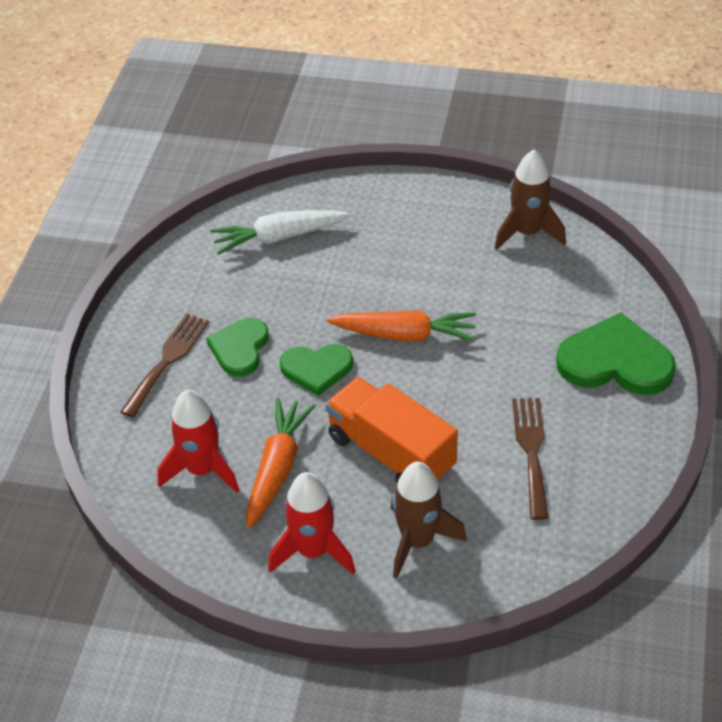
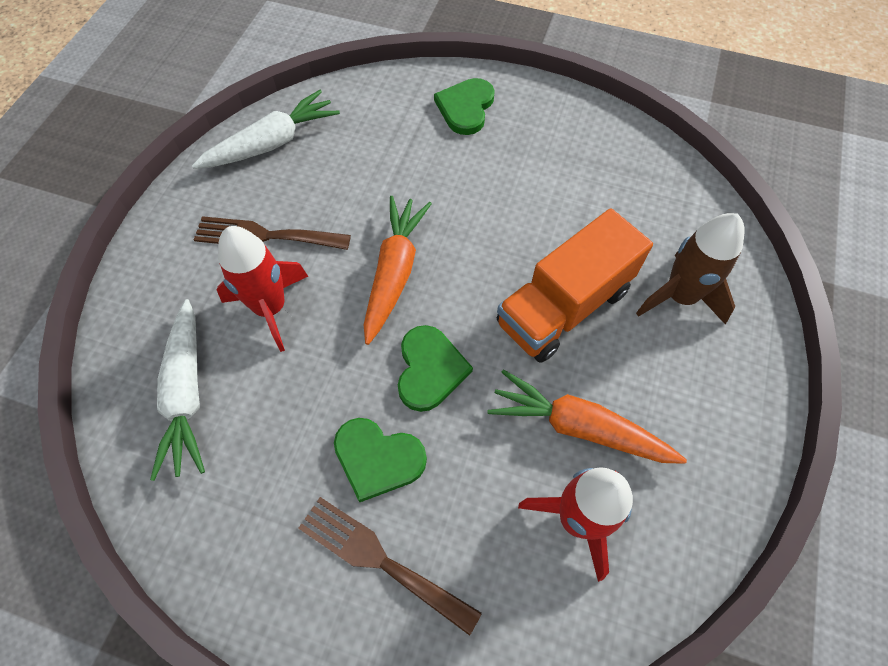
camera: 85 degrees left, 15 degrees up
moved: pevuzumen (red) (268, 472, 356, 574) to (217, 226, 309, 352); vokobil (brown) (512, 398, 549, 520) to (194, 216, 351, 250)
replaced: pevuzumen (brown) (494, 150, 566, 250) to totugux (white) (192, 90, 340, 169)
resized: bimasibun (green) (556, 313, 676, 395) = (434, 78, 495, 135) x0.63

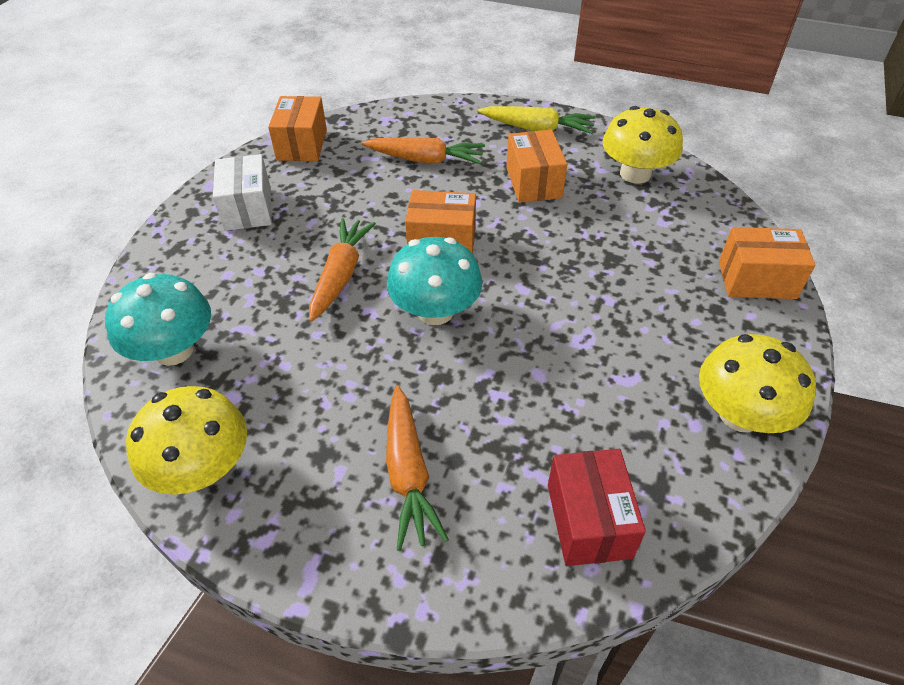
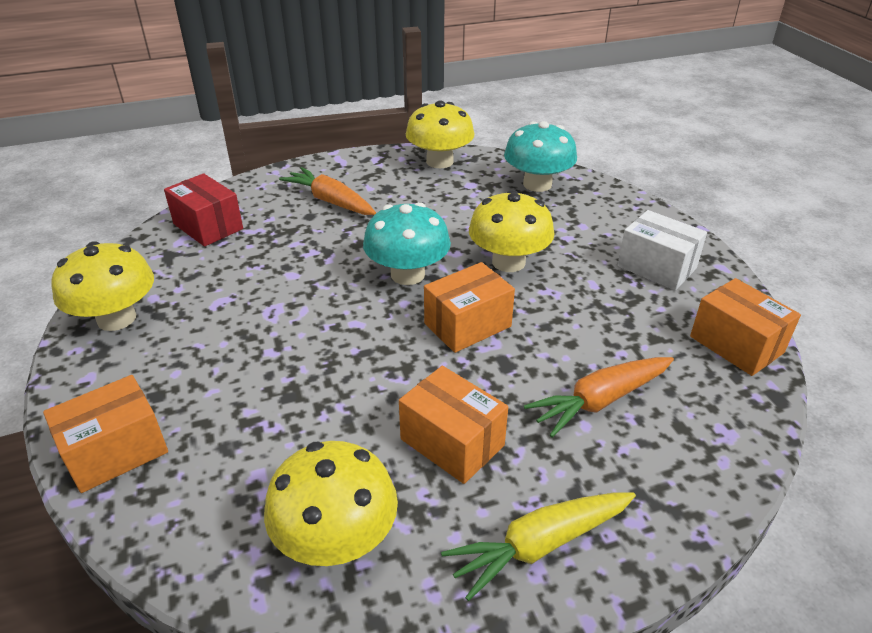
camera: 140 degrees right, 10 degrees down
replaced: totugux (orange) (309, 218, 376, 322) to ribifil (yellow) (469, 190, 554, 272)

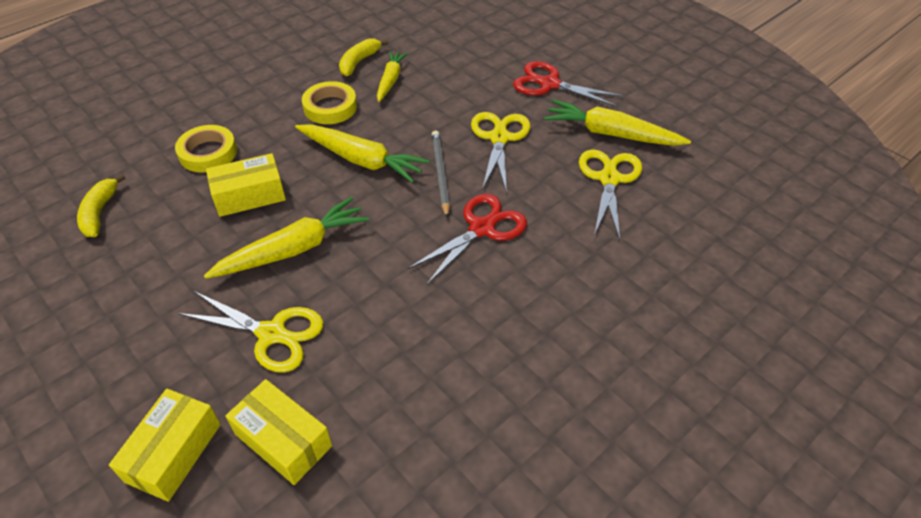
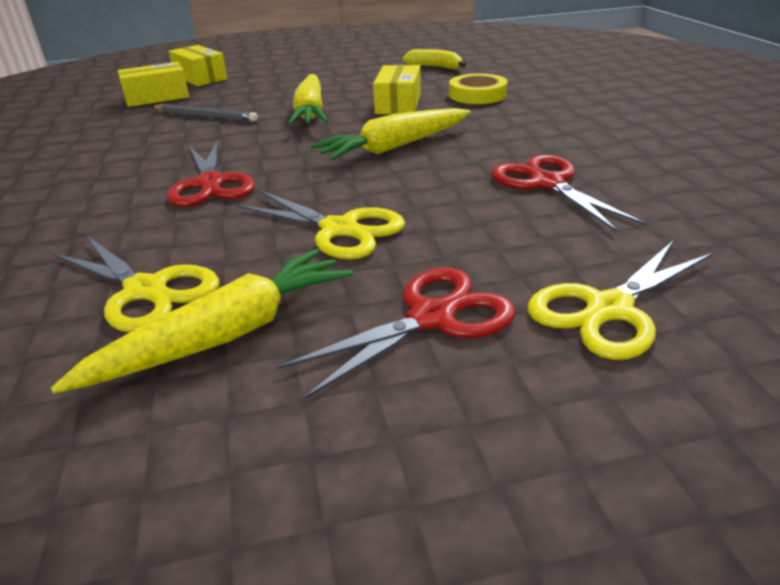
camera: 120 degrees right, 15 degrees down
removed: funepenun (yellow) (302, 81, 357, 124); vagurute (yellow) (339, 38, 389, 76)
moved: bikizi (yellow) (178, 291, 323, 372) to (528, 241, 713, 360); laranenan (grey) (432, 130, 450, 218) to (151, 104, 258, 121)
replaced: totugux (yellow) (377, 51, 408, 102) to bikizi (red) (491, 155, 647, 232)

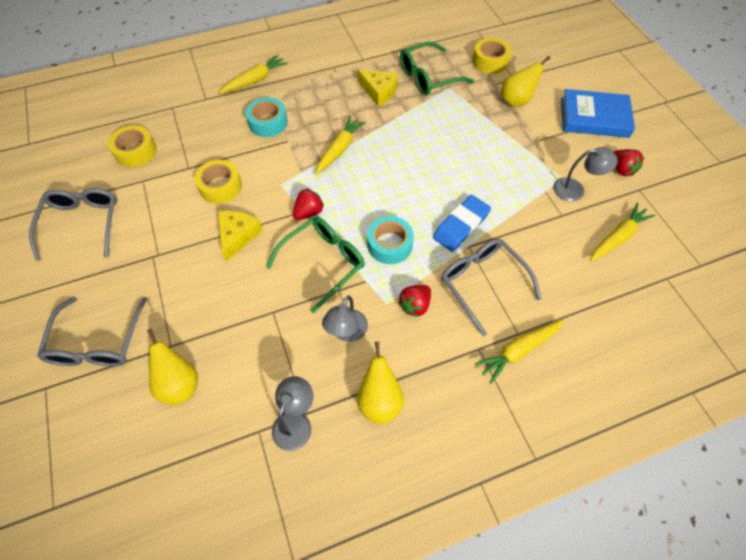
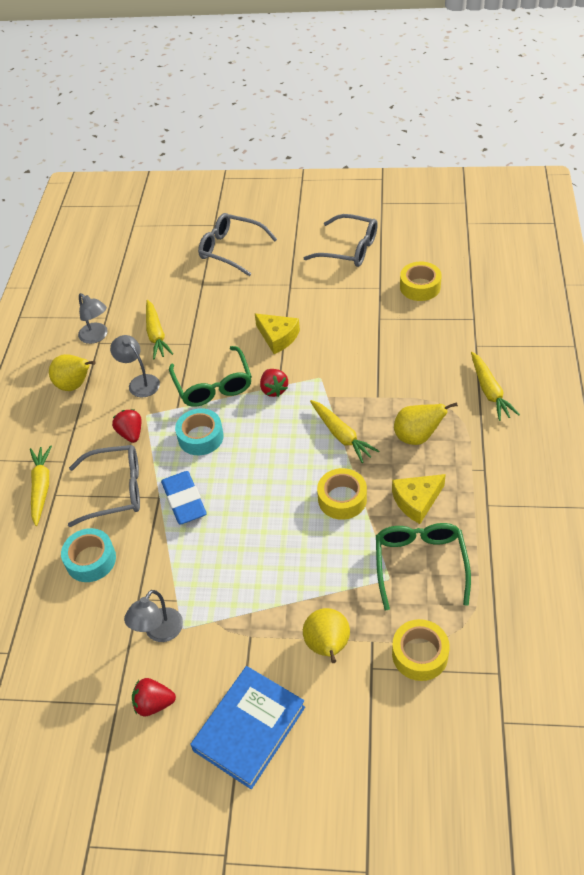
camera: 120 degrees right, 10 degrees down
moved: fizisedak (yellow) (147, 329, 198, 406) to (394, 402, 458, 445); funepenun (yellow) (195, 160, 242, 204) to (317, 468, 367, 520); funepenun (turquoise) (246, 97, 288, 137) to (61, 528, 116, 582); totugux (yellow) (590, 203, 655, 261) to (146, 300, 173, 359)

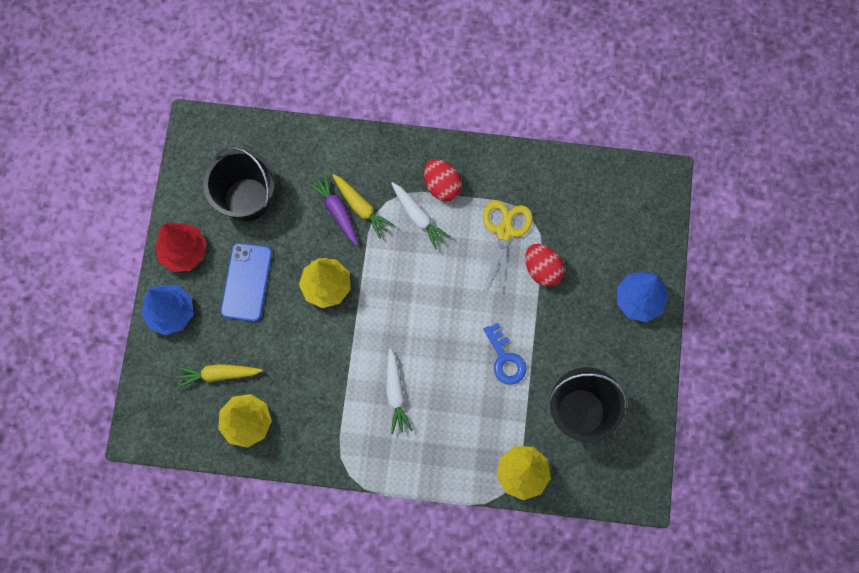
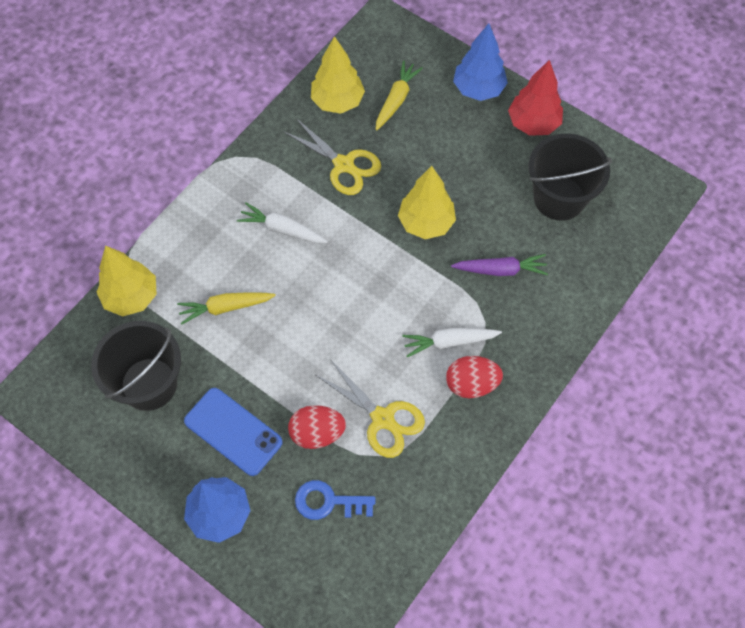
camera: 120 degrees right, 10 degrees down
added: bikizi (yellow) (283, 118, 381, 195)
moved: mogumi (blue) (221, 243, 272, 322) to (184, 388, 283, 476); totugux (yellow) (332, 174, 395, 239) to (177, 292, 276, 325); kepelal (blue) (483, 323, 527, 384) to (295, 480, 375, 520)

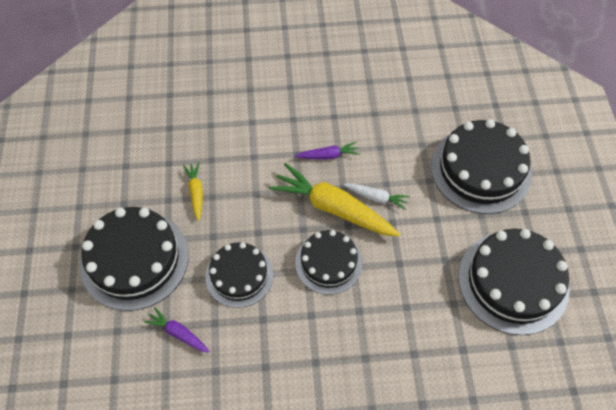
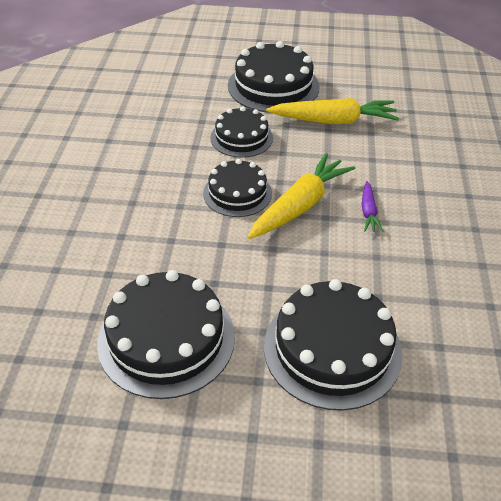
camera: 100 degrees right, 15 degrees down
removed: totugux (purple) (144, 307, 210, 353); totugux (white) (344, 183, 410, 210)
resized: totugux (yellow) (183, 162, 203, 221) = (266, 98, 399, 124) x2.04

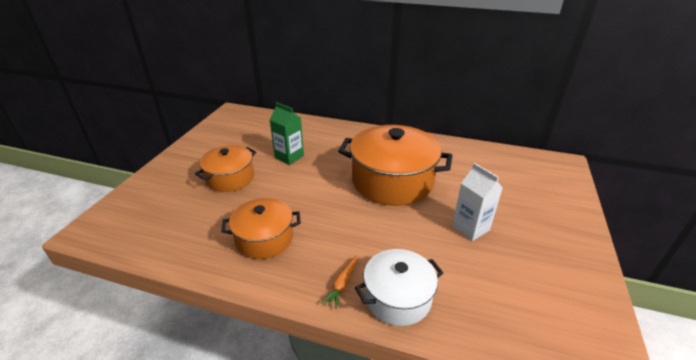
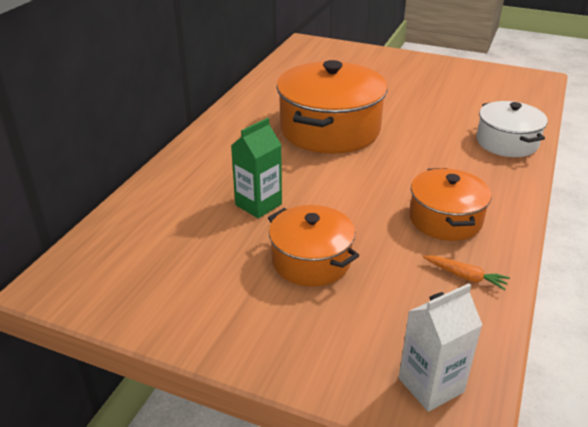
camera: 85 degrees left, 0 degrees up
moved: totugux (orange) (321, 255, 357, 309) to (423, 256, 510, 290); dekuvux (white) (452, 163, 503, 241) to (399, 283, 482, 412)

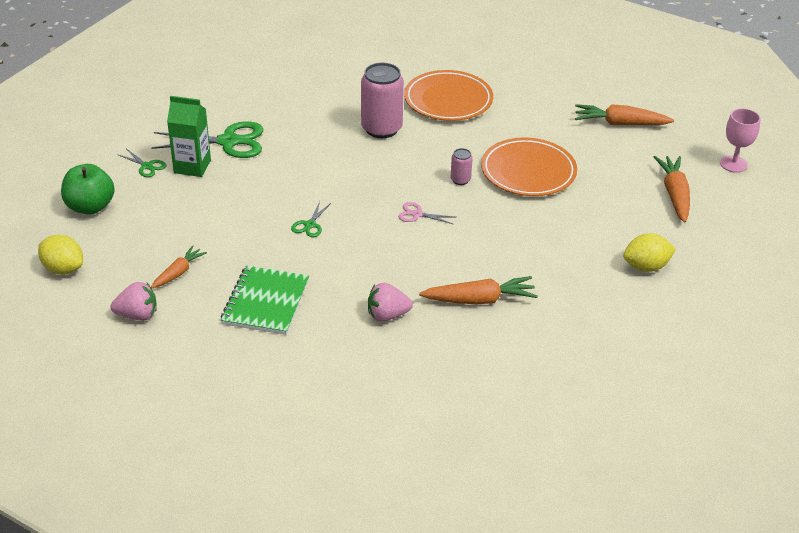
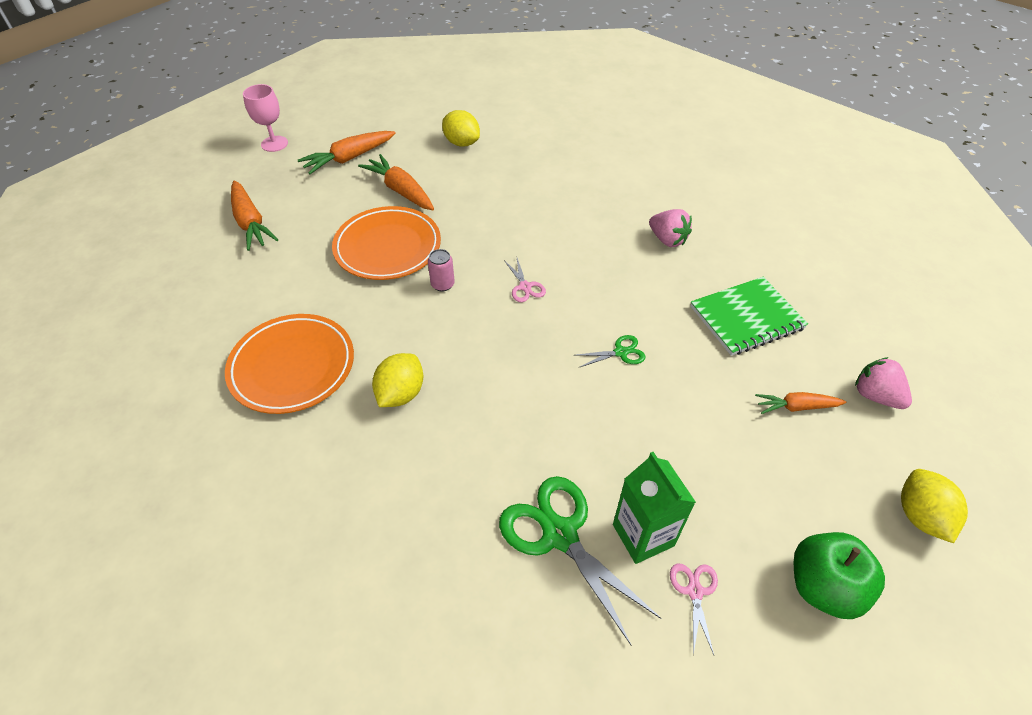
camera: 125 degrees left, 10 degrees up
moved: totugux (orange) (419, 276, 538, 305) to (358, 154, 434, 210)
replaced: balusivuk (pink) (361, 63, 404, 138) to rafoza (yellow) (372, 353, 423, 407)
recoloured: bikizi (green) (117, 149, 166, 177) to bikizi (pink) (670, 564, 718, 655)

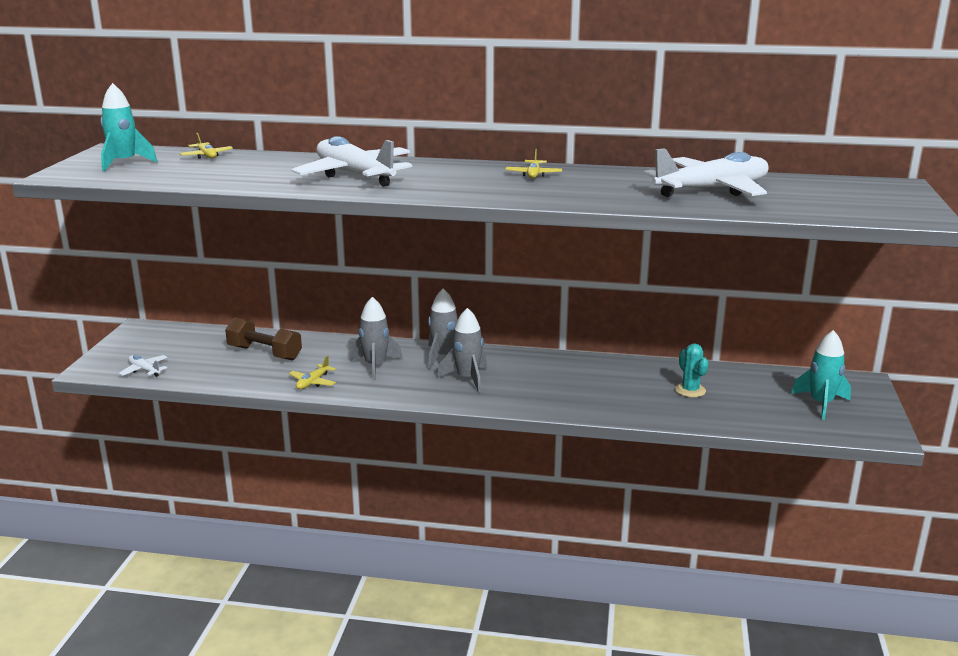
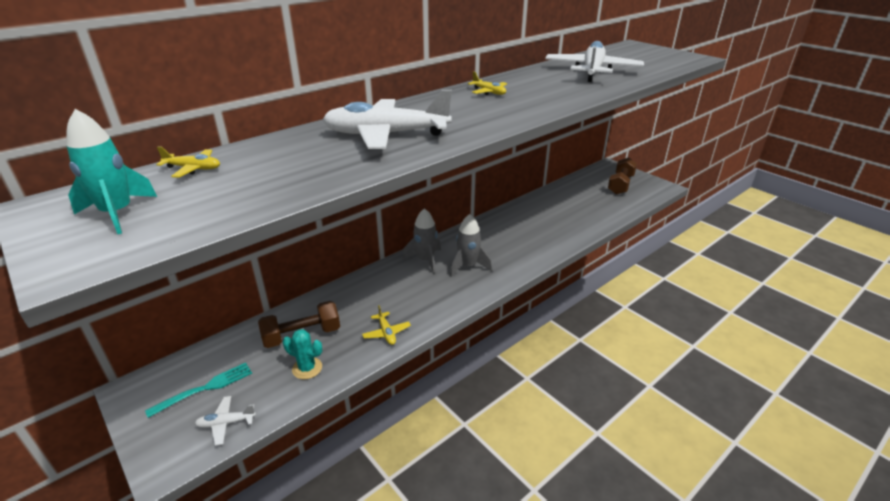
camera: 50 degrees left, 10 degrees up
removed: pevuzumen (grey) (350, 297, 403, 380)
added: vokobil (turquoise) (145, 363, 252, 418)
moved: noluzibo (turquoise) (675, 344, 708, 397) to (283, 329, 322, 379)
replaced: pevuzumen (turquoise) (791, 330, 851, 420) to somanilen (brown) (608, 157, 637, 195)

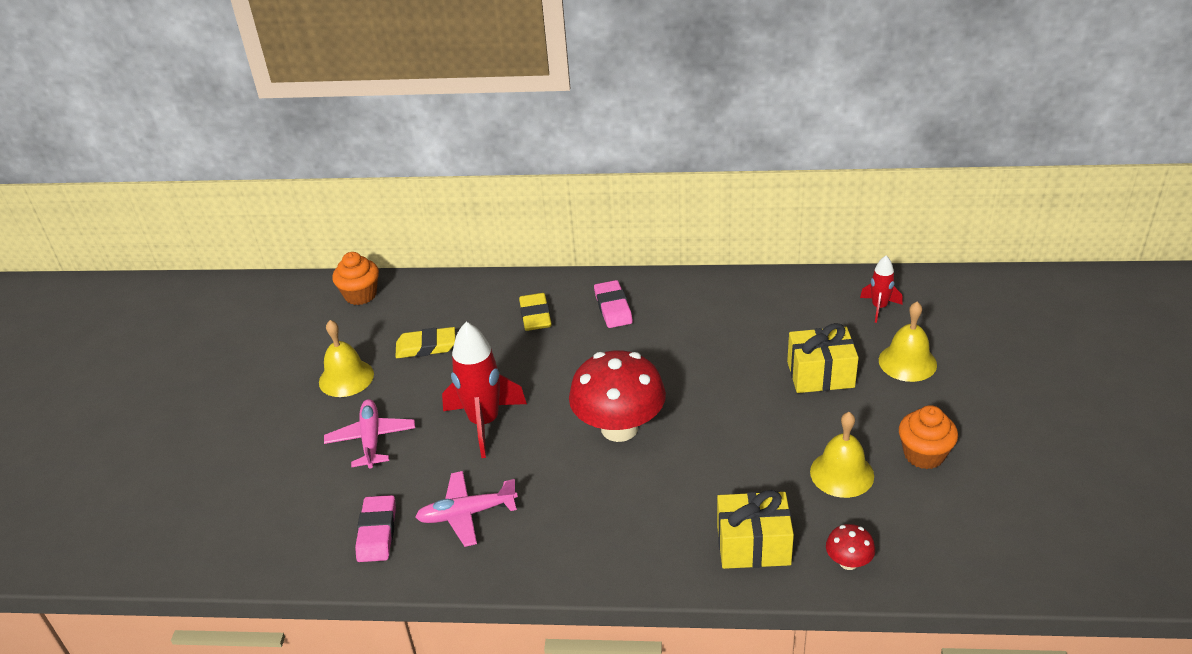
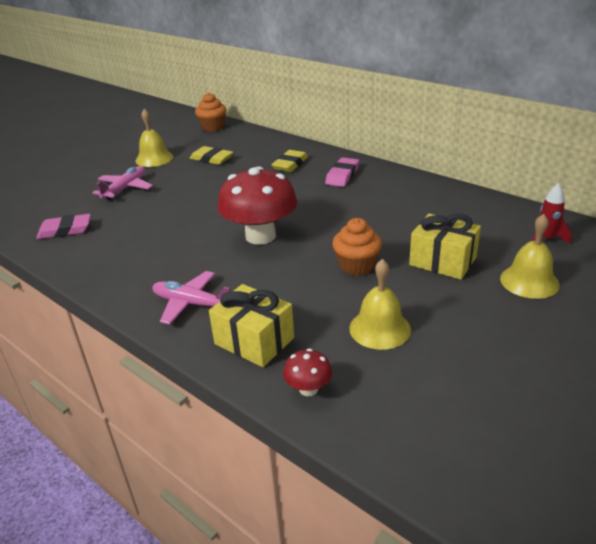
camera: 35 degrees right, 5 degrees down
removed: pevuzumen (red) (442, 322, 527, 458)
moved: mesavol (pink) (415, 471, 518, 547) to (152, 271, 230, 325); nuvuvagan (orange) (899, 405, 958, 469) to (332, 218, 382, 276)
turned: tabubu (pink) (355, 495, 396, 562) = (36, 214, 91, 239) 45 degrees clockwise

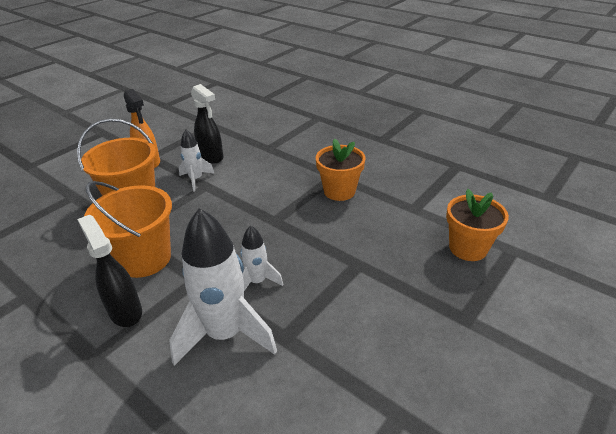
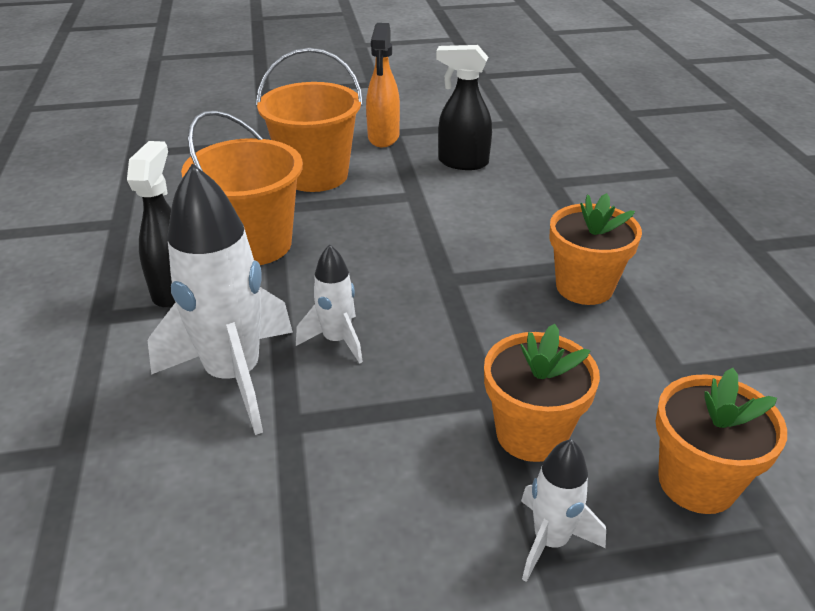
camera: 40 degrees right, 0 degrees up
added: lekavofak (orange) (484, 324, 600, 462)
moved: pevuzumen (white) (179, 130, 215, 192) to (521, 439, 606, 582)
turned: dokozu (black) (191, 84, 223, 163) = (436, 45, 492, 170) 105 degrees clockwise

